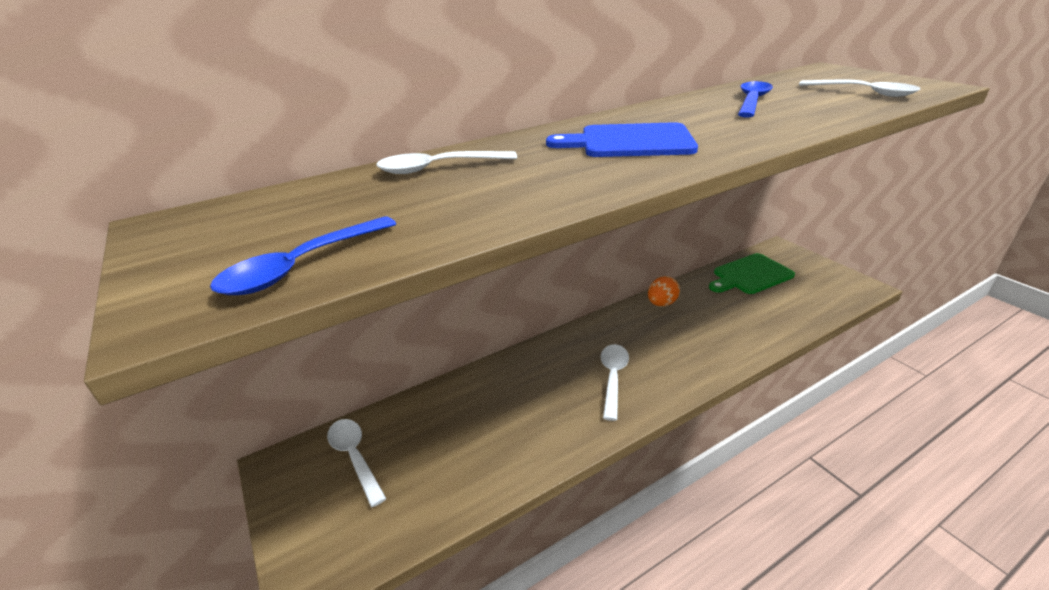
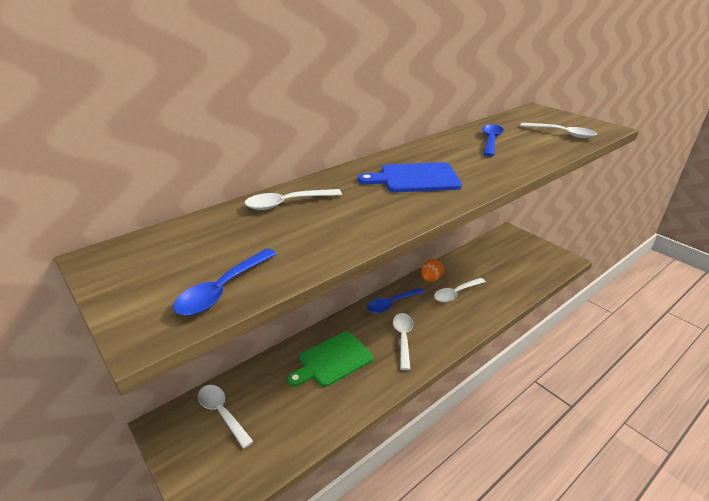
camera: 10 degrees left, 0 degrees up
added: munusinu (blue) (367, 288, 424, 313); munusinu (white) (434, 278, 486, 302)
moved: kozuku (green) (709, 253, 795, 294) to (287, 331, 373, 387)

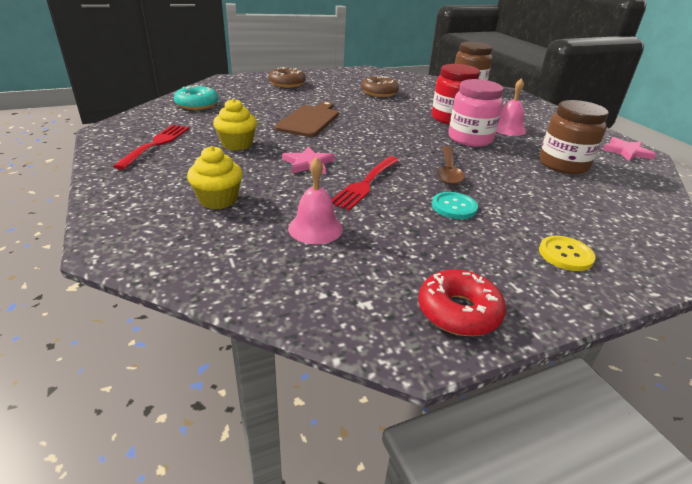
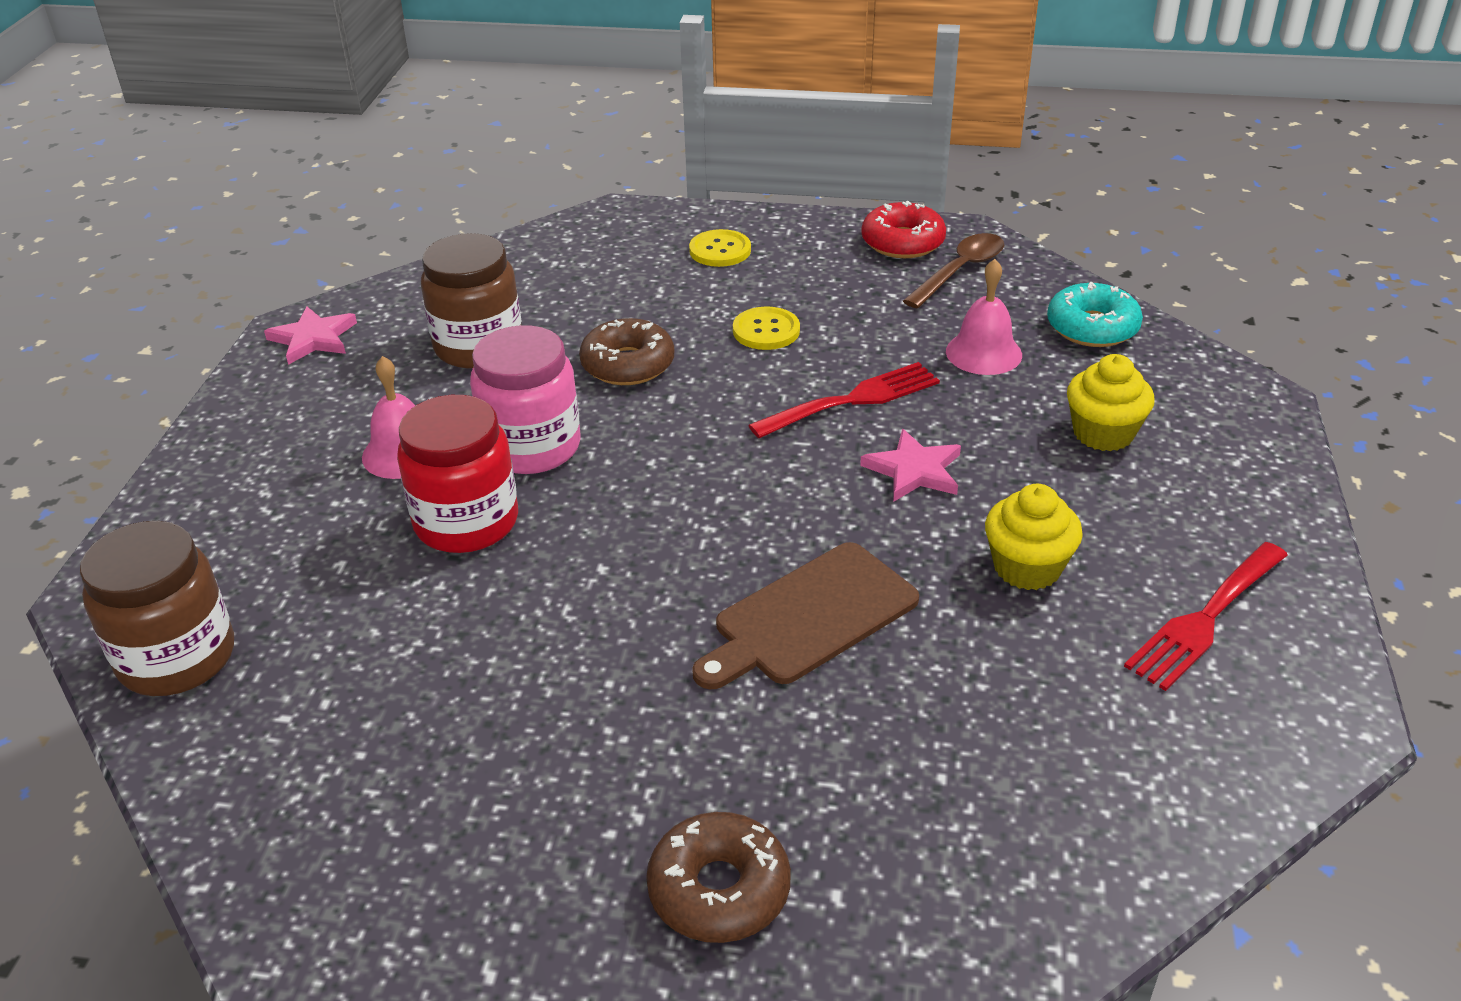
camera: 145 degrees left, 5 degrees up
moved: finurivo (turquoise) (174, 85, 219, 110) to (1047, 282, 1143, 347); finurivo (brown) (361, 76, 399, 97) to (579, 318, 674, 385); munusinu (brown) (437, 146, 465, 185) to (903, 233, 1004, 308)
recoloured: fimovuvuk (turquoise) (432, 192, 478, 219) to fimovuvuk (yellow) (733, 306, 800, 350)

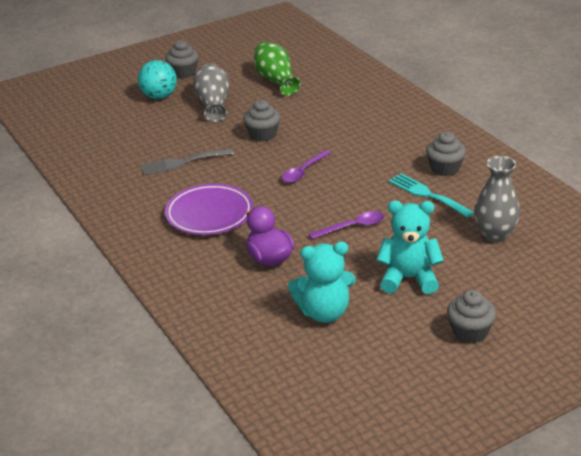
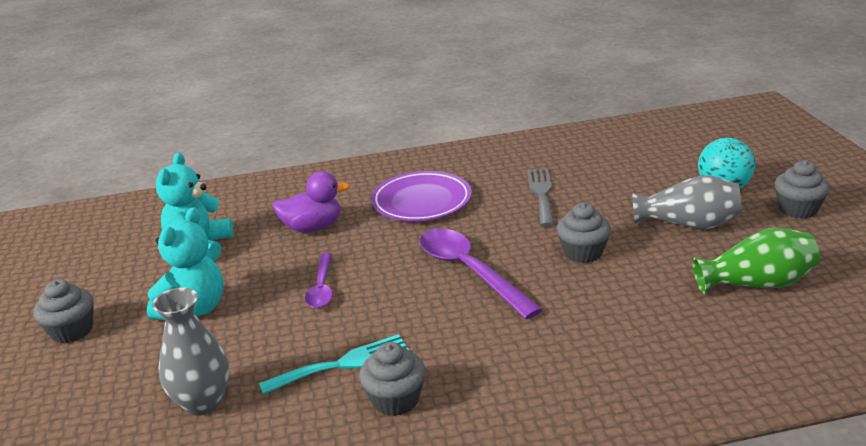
camera: 110 degrees right, 5 degrees down
resized: munusinu (purple) (282, 150, 331, 183) = (420, 228, 543, 319) x1.71

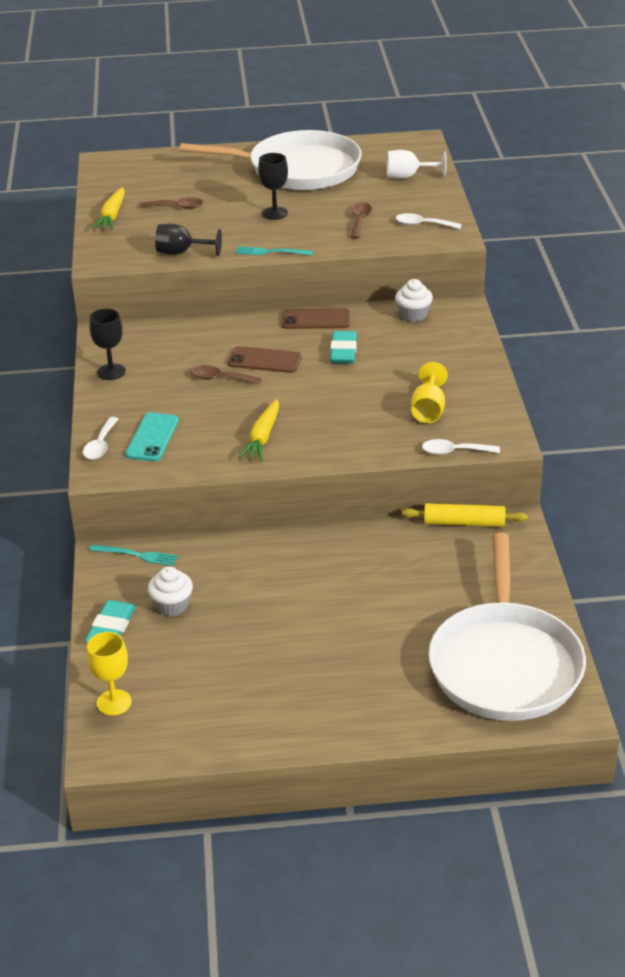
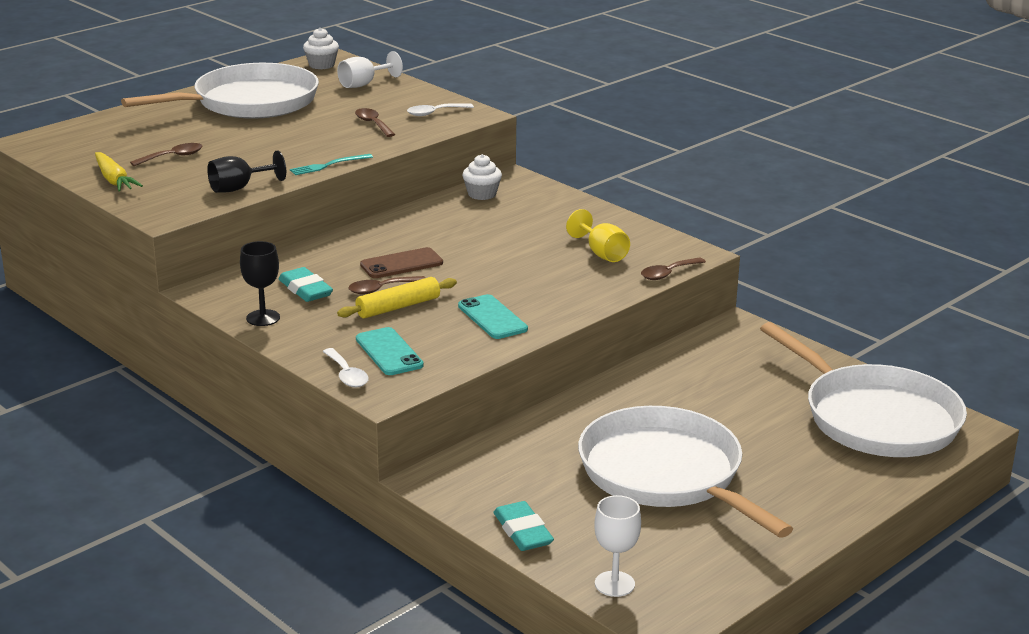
camera: 40 degrees left, 10 degrees down
removed: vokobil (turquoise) (89, 544, 178, 566); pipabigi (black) (258, 153, 288, 220); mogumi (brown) (282, 308, 350, 329)
added: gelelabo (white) (578, 406, 793, 538)
moved: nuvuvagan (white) (148, 566, 193, 616) to (303, 28, 339, 69); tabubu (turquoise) (330, 331, 357, 363) to (278, 267, 333, 302); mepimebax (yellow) (402, 503, 528, 527) to (337, 277, 457, 318)
replaced: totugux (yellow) (238, 399, 279, 461) to mogumi (turquoise) (458, 294, 528, 339)
recoloured: pipabigi (yellow) (87, 632, 132, 716) to pipabigi (white) (594, 495, 641, 597); munusinu (white) (422, 439, 500, 455) to munusinu (brown) (641, 257, 706, 280)

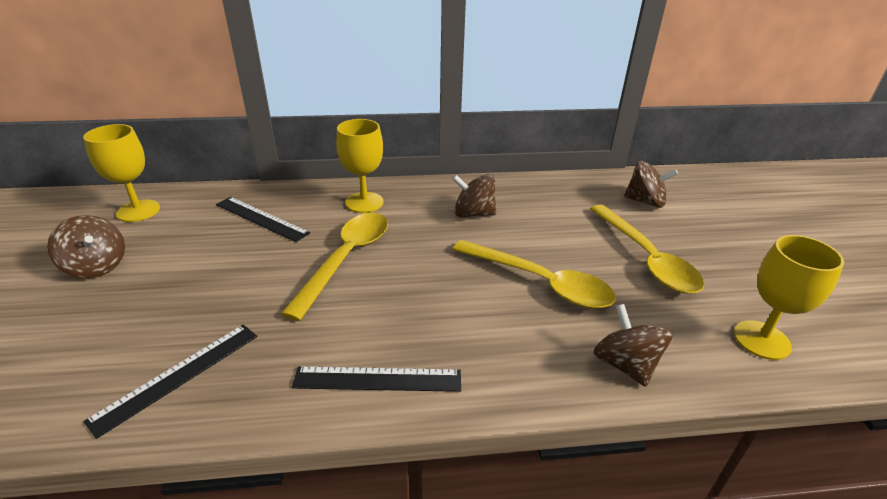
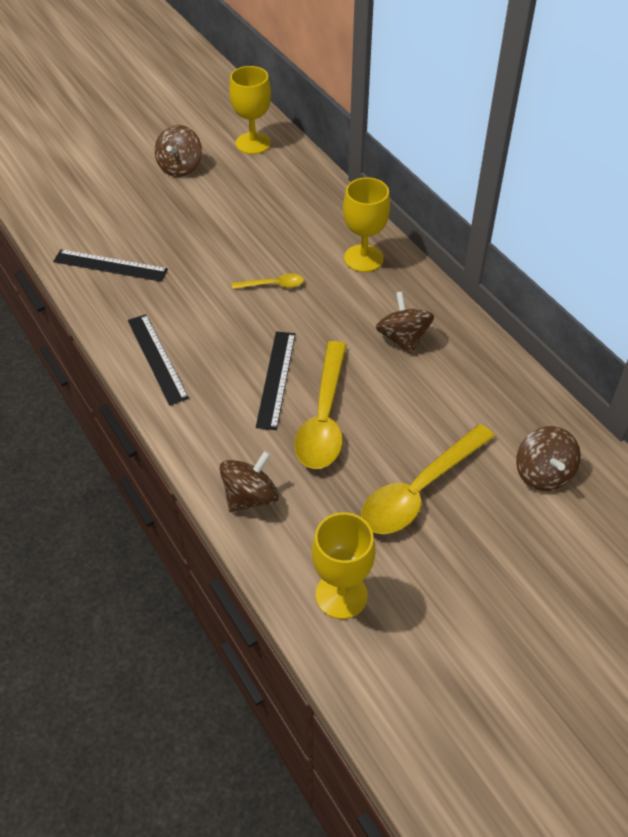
camera: 65 degrees right, 15 degrees up
moved: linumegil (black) (216, 197, 310, 242) to (256, 332, 296, 430)
resized: munusinu (yellow) (281, 213, 388, 321) = (232, 274, 304, 289) x0.47

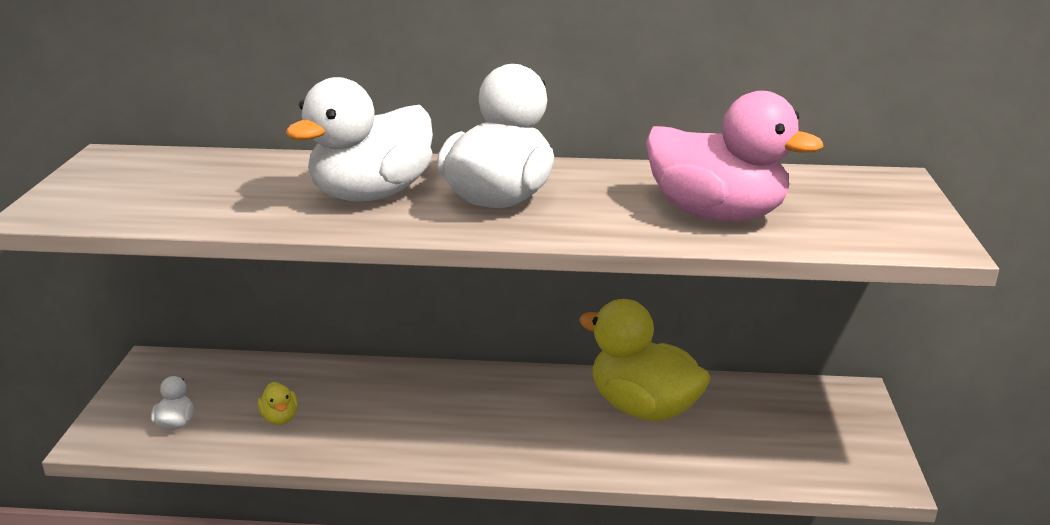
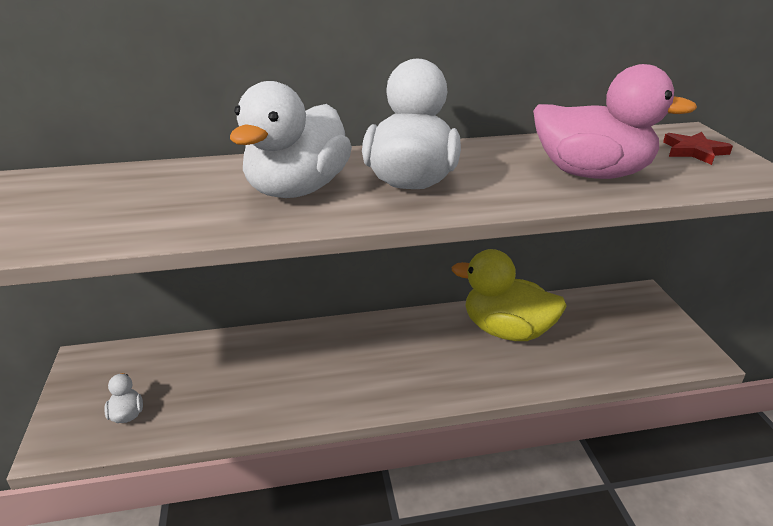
camera: 15 degrees left, 5 degrees up
removed: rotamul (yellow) (257, 382, 298, 425)
added: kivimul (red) (663, 132, 733, 165)

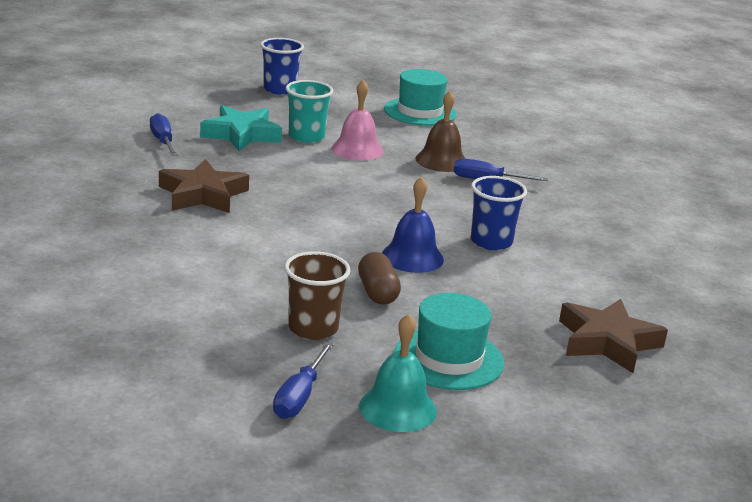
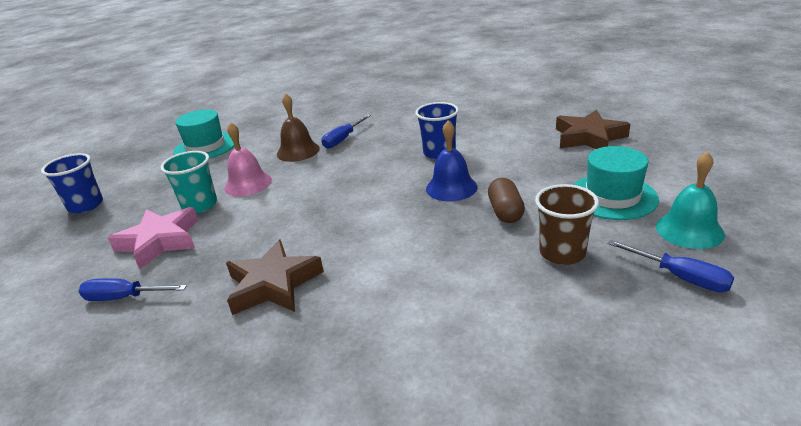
camera: 60 degrees left, 5 degrees up
recoloured: kivimul (turquoise) (200, 105, 282, 151) to kivimul (pink) (108, 207, 198, 269)
turned: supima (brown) (358, 252, 401, 305) = (488, 178, 525, 223) 75 degrees clockwise

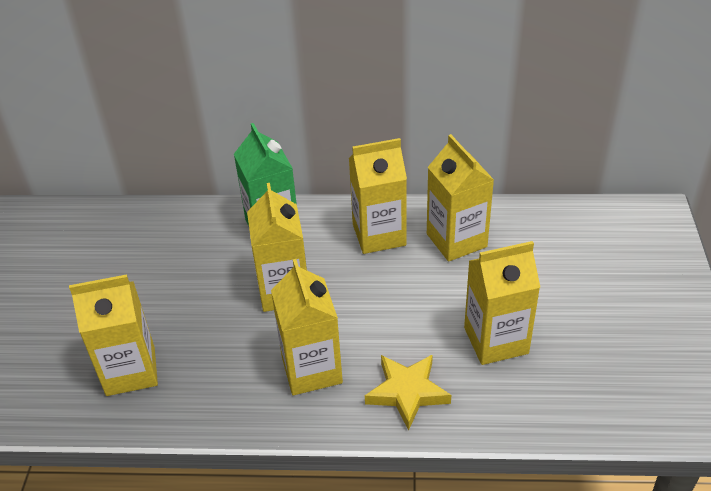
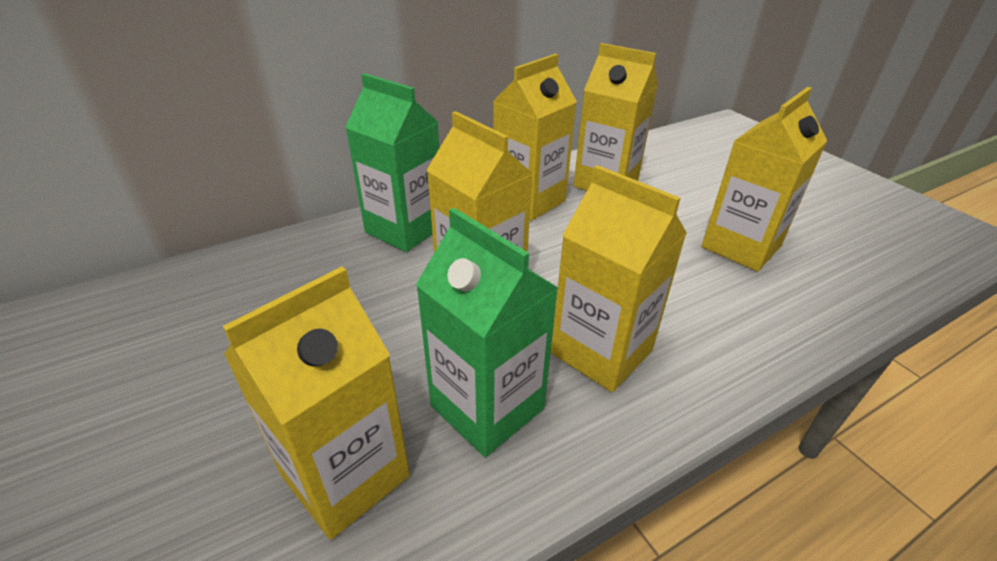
camera: 35 degrees left, 5 degrees down
removed: kivimul (yellow) (365, 355, 451, 430)
added: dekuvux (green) (416, 208, 558, 457)

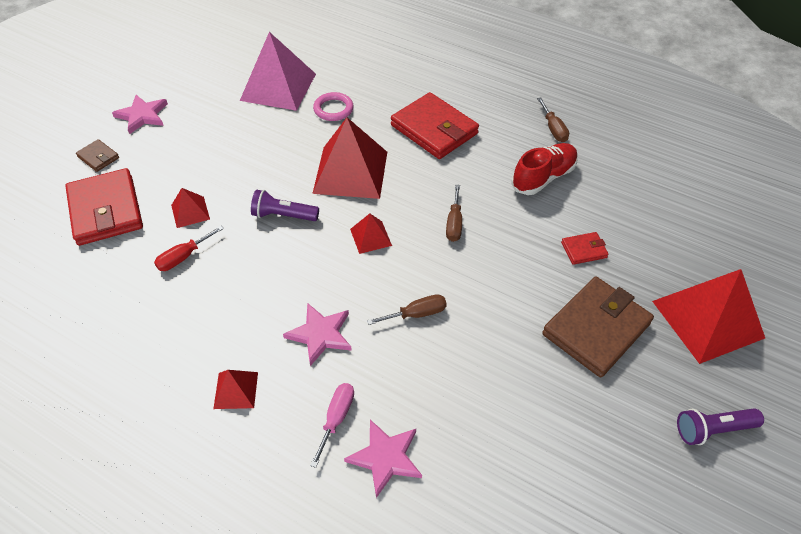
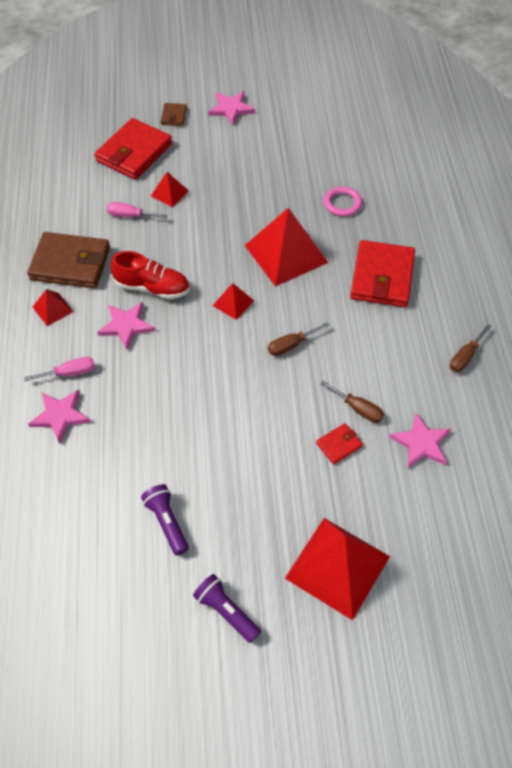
camera: 55 degrees right, 5 degrees up
removed: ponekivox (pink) (240, 32, 316, 111)
added: kivimul (pink) (389, 413, 451, 468)
moved: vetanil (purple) (251, 190, 319, 221) to (141, 484, 189, 555); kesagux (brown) (367, 294, 447, 325) to (320, 381, 384, 423); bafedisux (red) (511, 143, 578, 195) to (110, 251, 190, 300); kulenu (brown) (542, 277, 654, 377) to (27, 232, 110, 288)
recoloured: kesagux (red) (154, 226, 224, 271) to kesagux (pink) (107, 202, 168, 219)
turned: kulenu (red) (561, 232, 609, 265) = (316, 423, 363, 465) 75 degrees counterclockwise

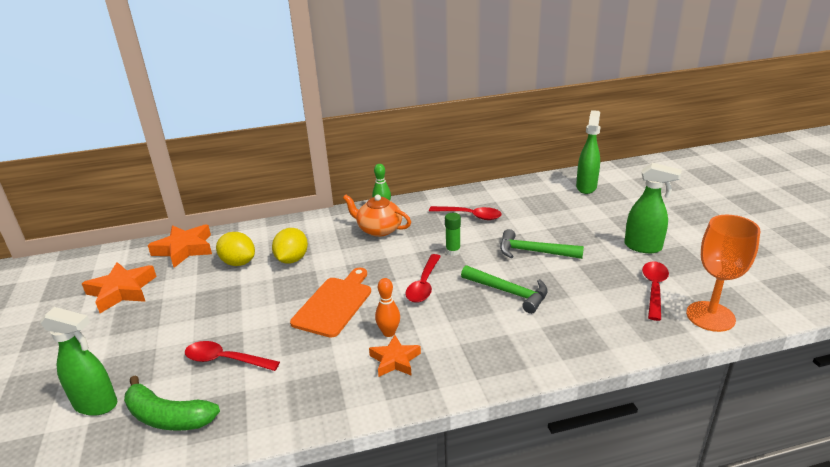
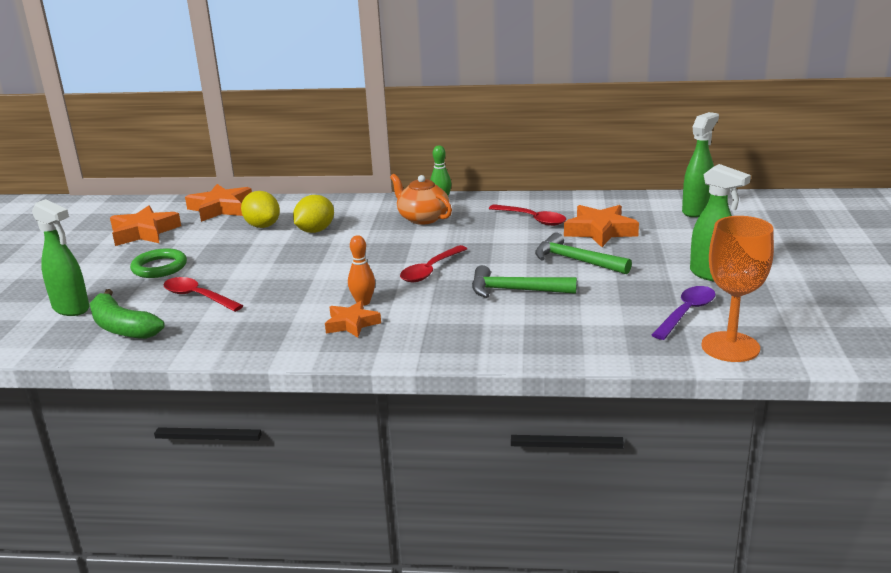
camera: 20 degrees right, 5 degrees down
removed: kozuku (orange) (290, 267, 371, 338); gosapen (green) (445, 213, 461, 256)
added: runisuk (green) (130, 248, 187, 278); kivimul (orange) (564, 205, 639, 247)
recoloured: munusinu (red) (642, 262, 669, 321) to munusinu (purple) (652, 286, 716, 340)
turned: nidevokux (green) (461, 265, 548, 314) = (472, 265, 577, 298) 135 degrees clockwise

